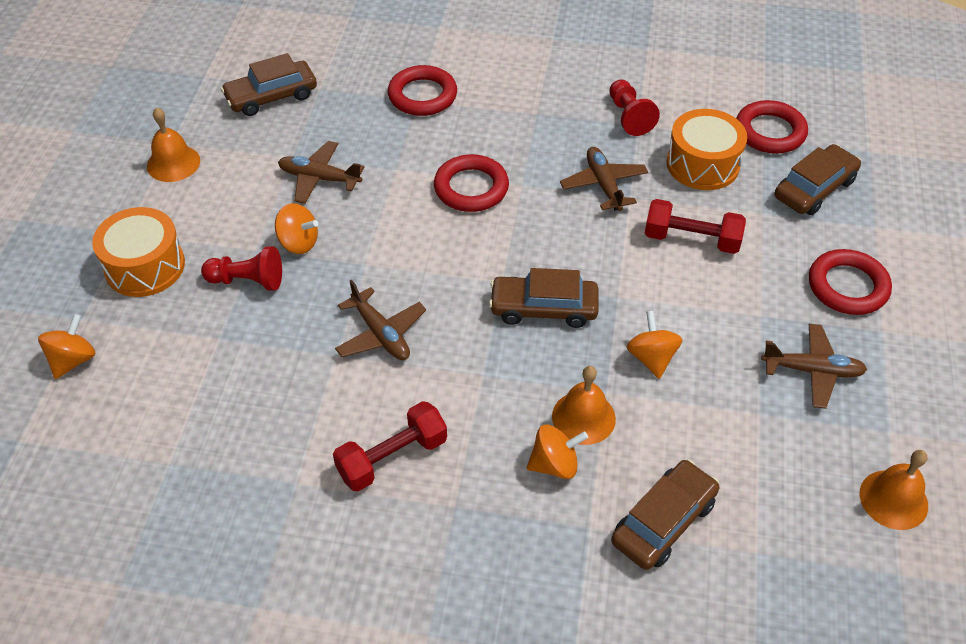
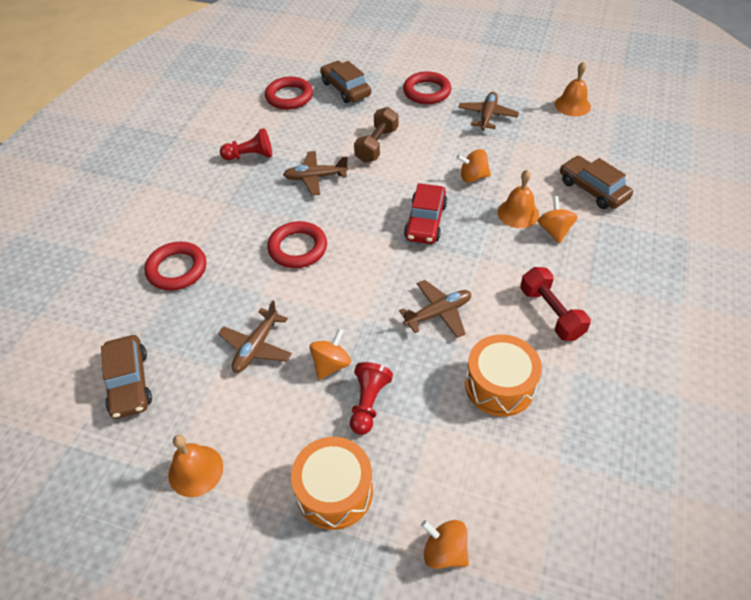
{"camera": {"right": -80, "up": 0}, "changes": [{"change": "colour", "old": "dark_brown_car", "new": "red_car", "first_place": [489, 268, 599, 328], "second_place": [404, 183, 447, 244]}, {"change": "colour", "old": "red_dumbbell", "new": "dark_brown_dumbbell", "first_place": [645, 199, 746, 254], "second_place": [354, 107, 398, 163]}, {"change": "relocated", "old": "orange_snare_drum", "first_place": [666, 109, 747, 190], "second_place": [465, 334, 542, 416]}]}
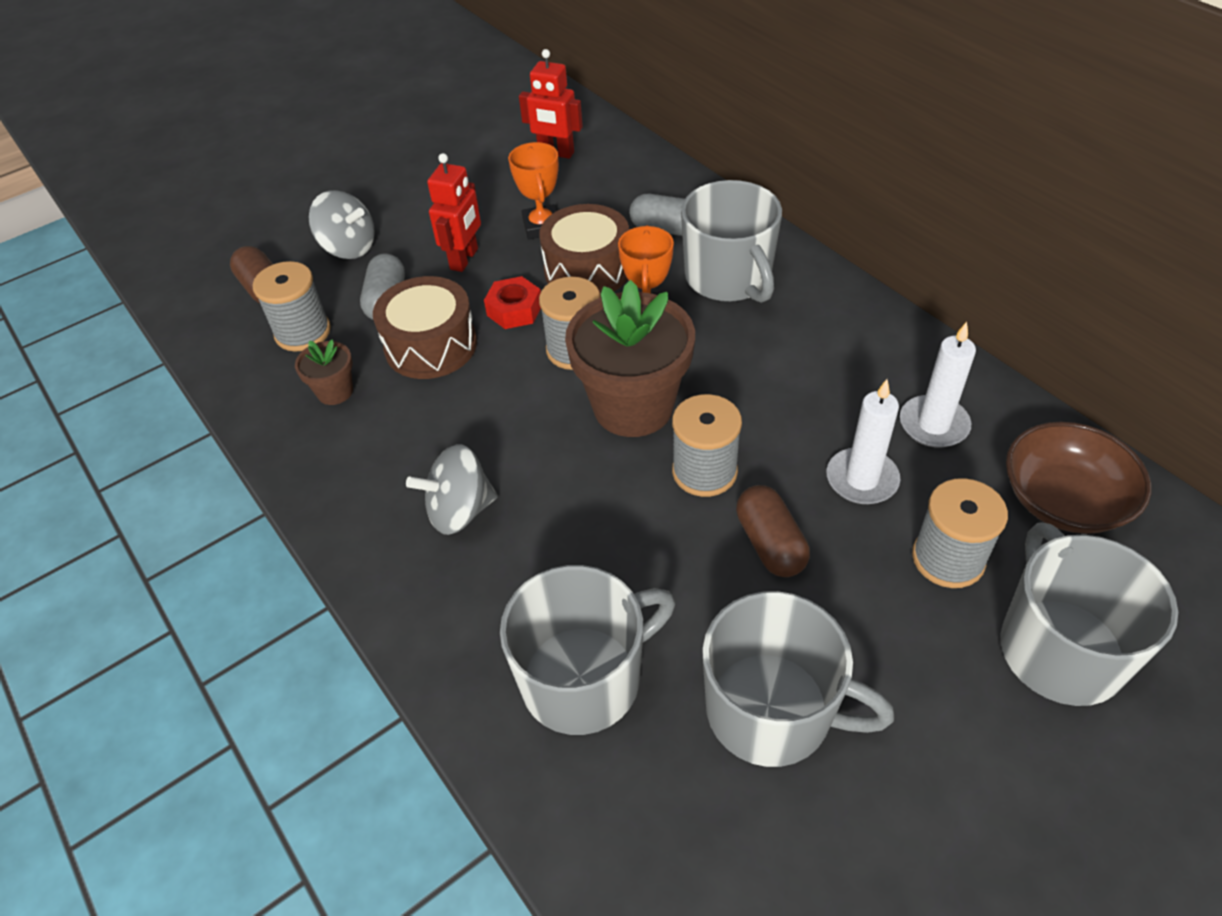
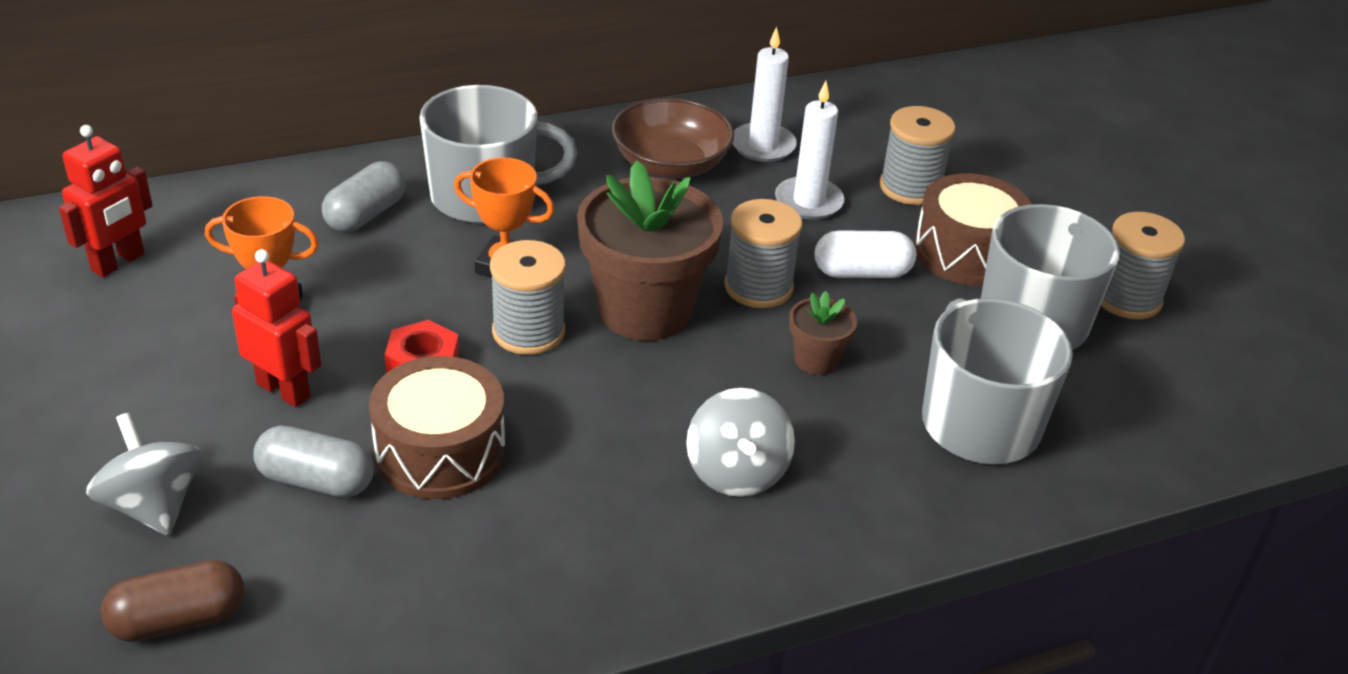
{"camera": {"right": -80, "up": -10}, "changes": [{"change": "relocated", "old": "ash-grey_reel_of_thread", "first_place": [252, 261, 331, 352], "second_place": [1101, 212, 1185, 319]}, {"change": "relocated", "old": "dark_brown_potted_plant", "first_place": [295, 339, 353, 405], "second_place": [789, 291, 857, 375]}, {"change": "spun", "old": "ash-grey_whirligig", "first_place": [309, 190, 375, 259], "second_place": [86, 413, 201, 536], "degrees": -75}, {"change": "relocated", "old": "dark_brown_snare_drum", "first_place": [539, 204, 629, 297], "second_place": [914, 173, 1031, 286]}, {"change": "colour", "old": "dark_brown_capsule", "new": "snow-white_capsule", "first_place": [736, 485, 810, 577], "second_place": [815, 230, 916, 278]}, {"change": "missing", "old": "ash-grey_coffee_mug", "first_place": [1000, 522, 1178, 706]}, {"change": "relocated", "old": "dark_brown_serving_bowl", "first_place": [1006, 422, 1151, 534], "second_place": [612, 98, 734, 178]}]}
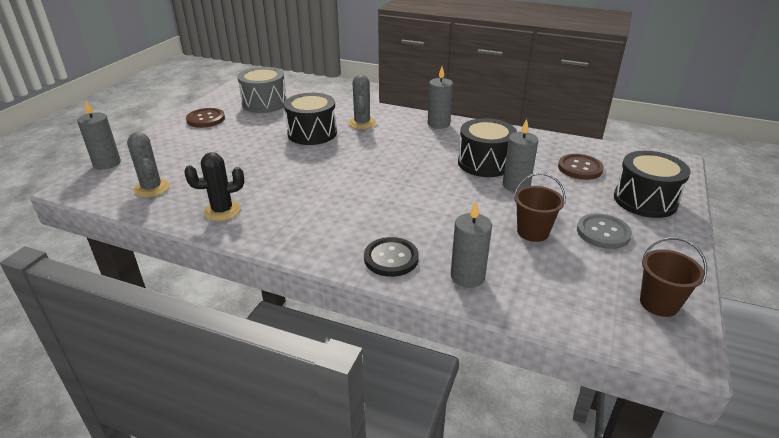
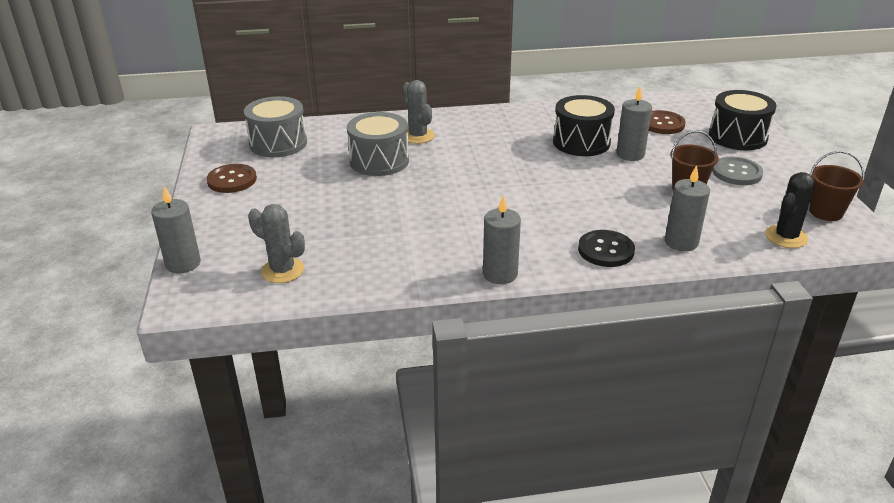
{"camera": {"right": -30, "up": 0}, "changes": [{"change": "relocated", "old": "black_cactus", "first_place": [184, 152, 244, 221], "second_place": [765, 172, 814, 248]}, {"change": "colour", "old": "black_snare_drum", "new": "ash-grey_snare_drum", "first_place": [284, 93, 337, 145], "second_place": [347, 112, 409, 176]}, {"change": "relocated", "old": "ash-grey_pillar_candle", "first_place": [428, 67, 453, 129], "second_place": [483, 195, 521, 284]}]}
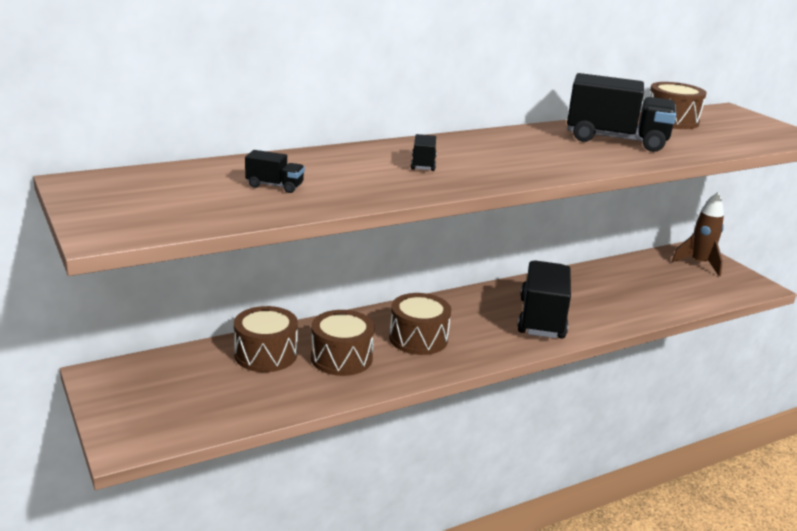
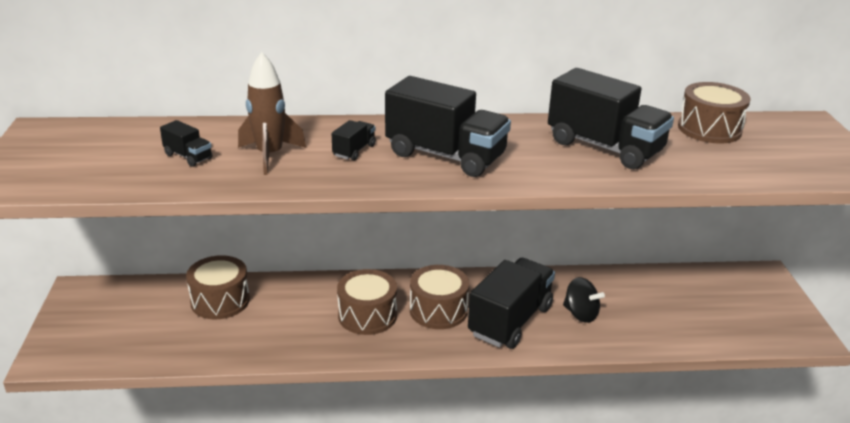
{"camera": {"right": 25, "up": 5}, "changes": [{"change": "relocated", "old": "dark_brown_snare_drum", "first_place": [311, 310, 375, 376], "second_place": [410, 265, 469, 329]}, {"change": "relocated", "old": "dark_brown_toy_rocket", "first_place": [672, 192, 724, 276], "second_place": [238, 52, 306, 175]}, {"change": "appeared", "new": "black_lorry", "second_place": [385, 76, 511, 177]}, {"change": "appeared", "new": "black_whirligig", "second_place": [563, 277, 605, 323]}]}
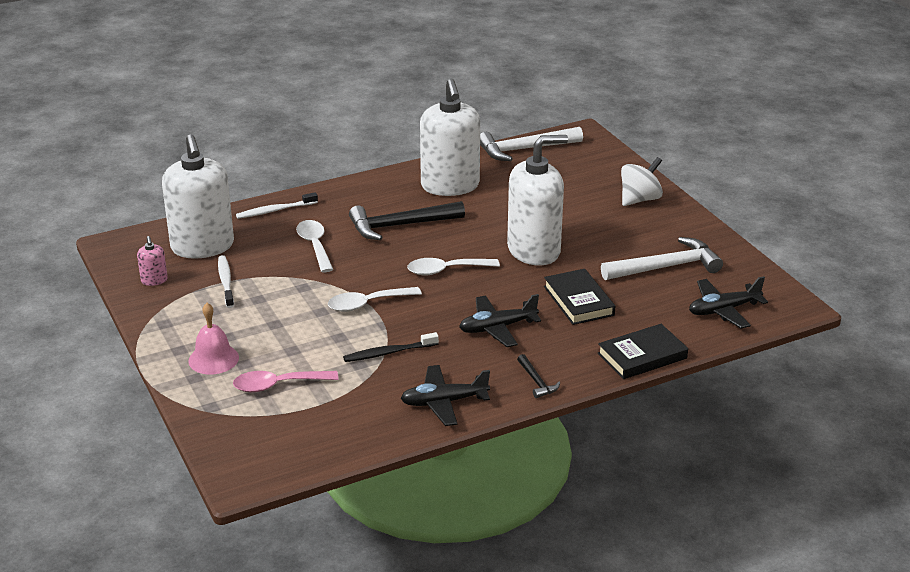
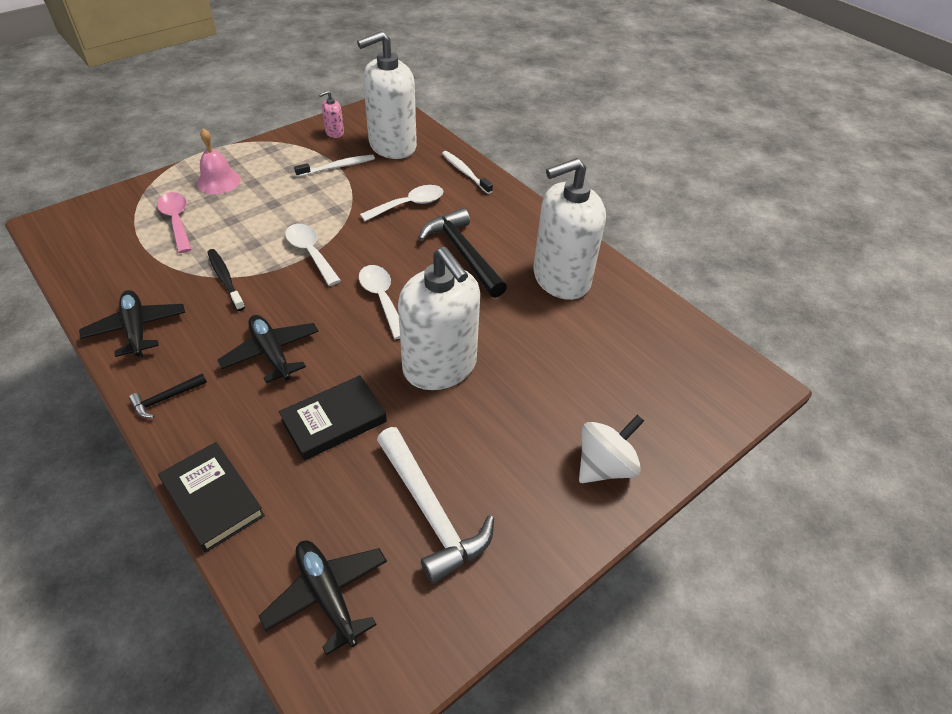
{"camera": {"right": 75, "up": 15}, "changes": [{"change": "missing", "old": "snow-white_hammer", "first_place": [480, 127, 583, 161]}, {"change": "spun", "old": "snow-white_whirligig", "first_place": [621, 157, 663, 206], "second_place": [579, 415, 644, 483], "degrees": -75}]}
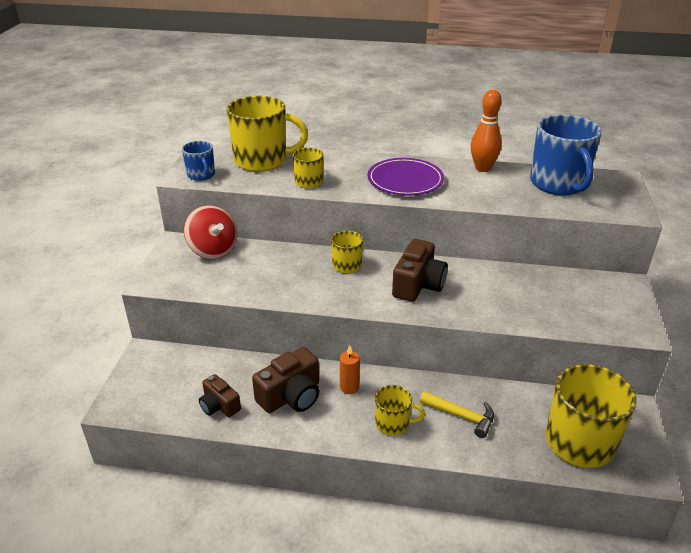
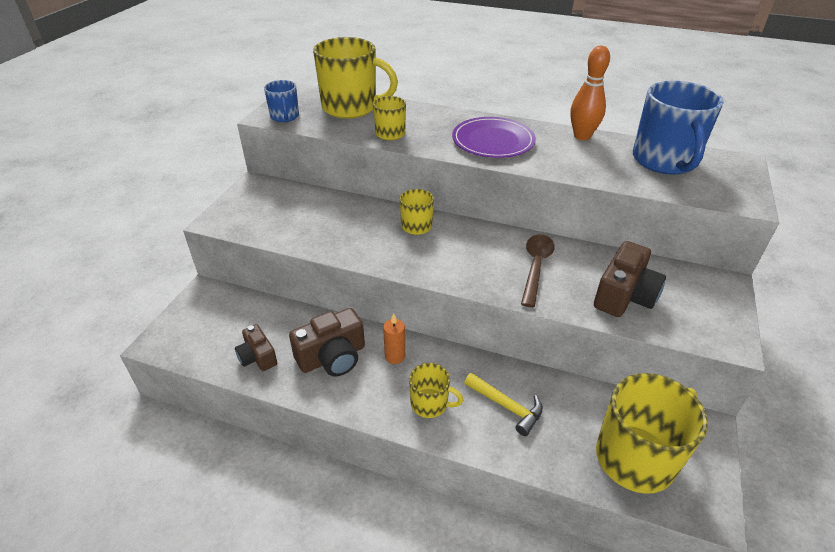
{"camera": {"right": 10, "up": 5}, "changes": [{"change": "missing", "old": "red_whirligig", "first_place": [184, 205, 237, 259]}, {"change": "relocated", "old": "dark_brown_compact_camera", "first_place": [392, 239, 448, 302], "second_place": [594, 241, 666, 317]}, {"change": "appeared", "new": "dark_brown_teaspoon", "second_place": [521, 234, 555, 307]}]}
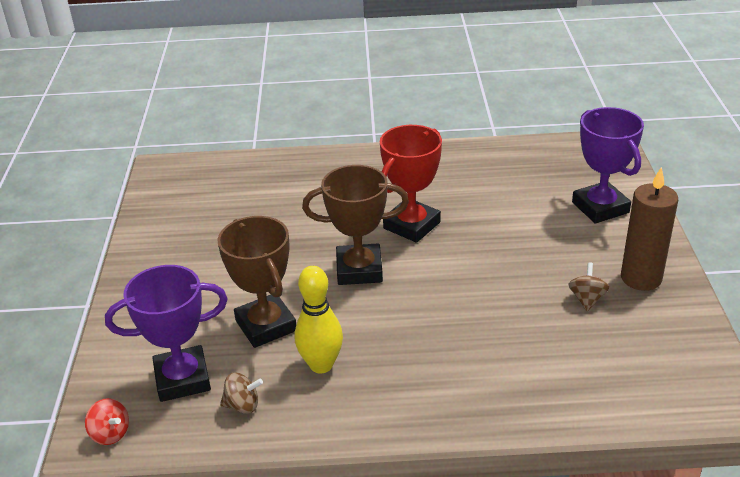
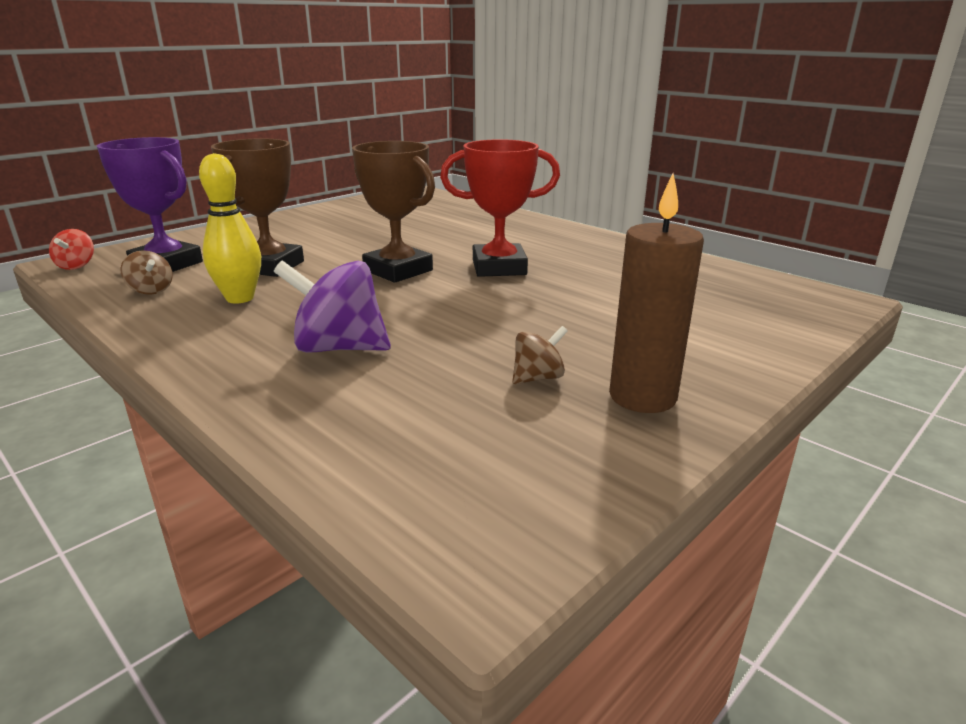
{"camera": {"right": 45, "up": -10}, "changes": [{"change": "missing", "old": "violet_trophy", "first_place": [572, 107, 644, 223]}, {"change": "appeared", "new": "violet_whirligig", "second_place": [274, 260, 391, 353]}]}
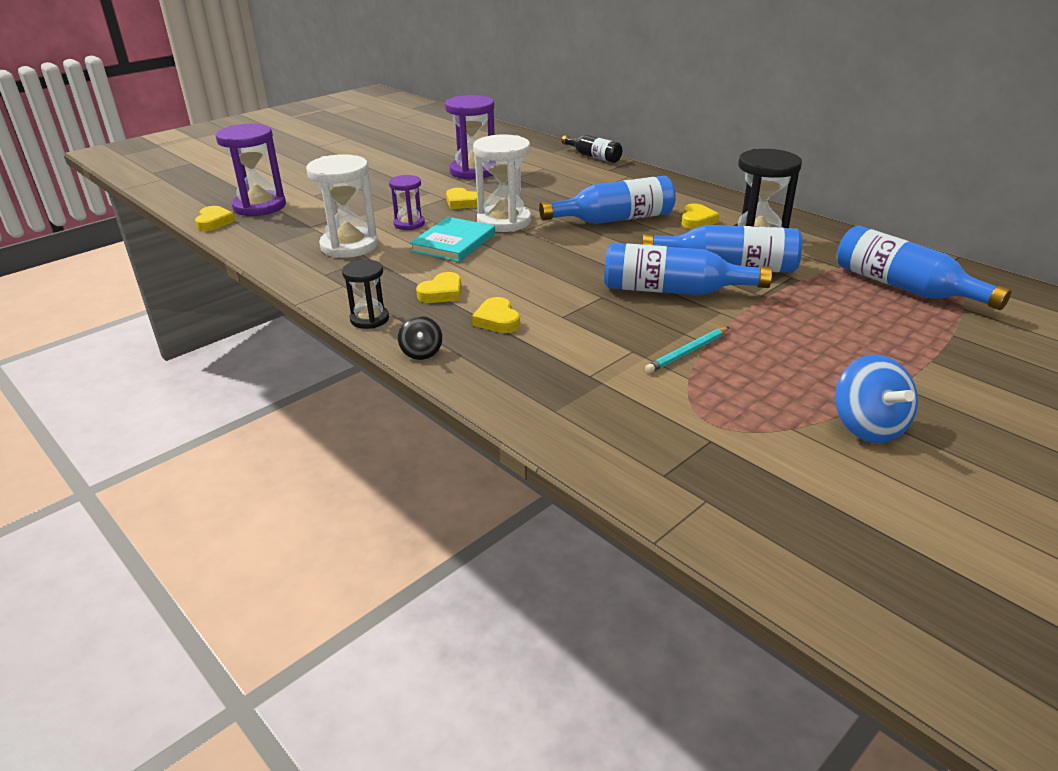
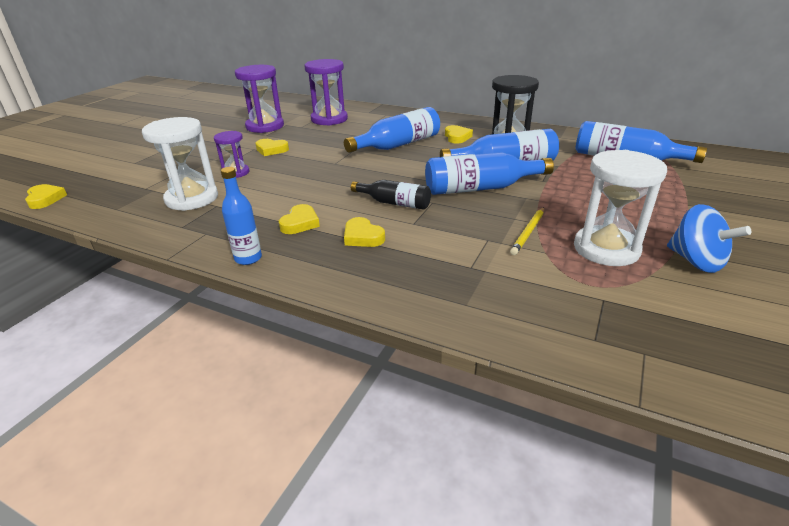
{"camera": {"right": -20, "up": 0}, "changes": [{"change": "relocated", "old": "violet_hourglass", "first_place": [215, 124, 286, 216], "second_place": [304, 59, 348, 126]}, {"change": "exchanged", "old": "black_hourglass", "new": "cobalt_bottle", "first_place": [342, 260, 389, 329], "second_place": [221, 167, 262, 265]}, {"change": "missing", "old": "black_whirligig", "first_place": [398, 316, 442, 360]}, {"change": "missing", "old": "teal_hardcover", "first_place": [410, 217, 495, 262]}, {"change": "relocated", "old": "snow-white_hourglass", "first_place": [473, 134, 531, 232], "second_place": [574, 150, 667, 266]}, {"change": "relocated", "old": "black_bottle", "first_place": [561, 135, 622, 163], "second_place": [351, 180, 431, 210]}, {"change": "colour", "old": "teal_wooden_pencil", "new": "bright_yellow_wooden_pencil", "first_place": [645, 327, 730, 373], "second_place": [510, 207, 544, 255]}]}
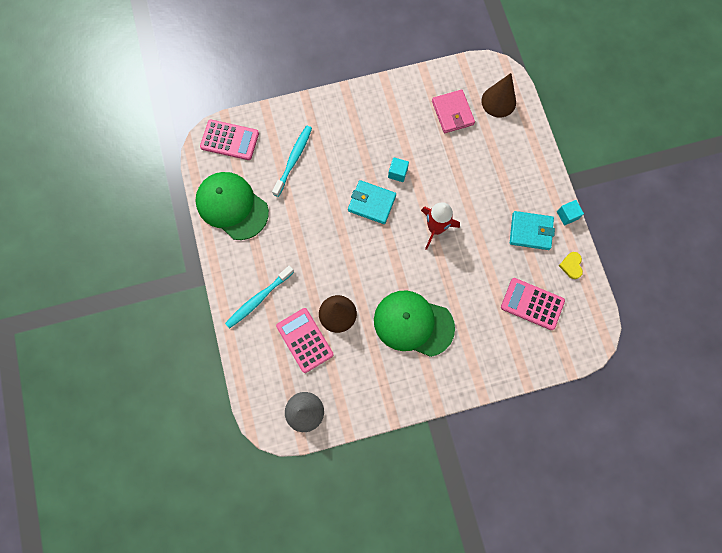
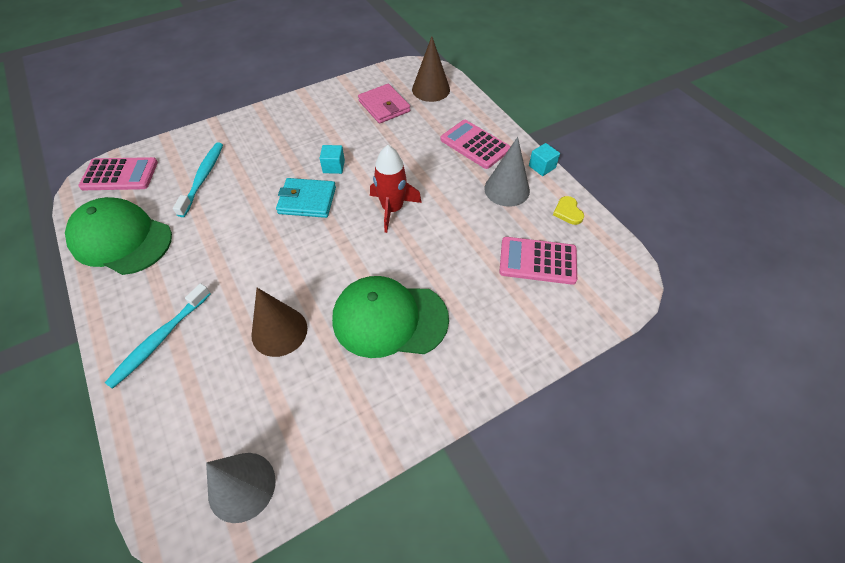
{"camera": {"right": -15, "up": -20}, "changes": [{"change": "relocated", "old": "rose-pink_adding_machine", "first_place": [276, 308, 334, 373], "second_place": [440, 120, 511, 169]}, {"change": "exchanged", "old": "teal_card_wallet", "new": "ash-grey_solid_cone", "first_place": [510, 211, 555, 250], "second_place": [484, 137, 530, 207]}]}
